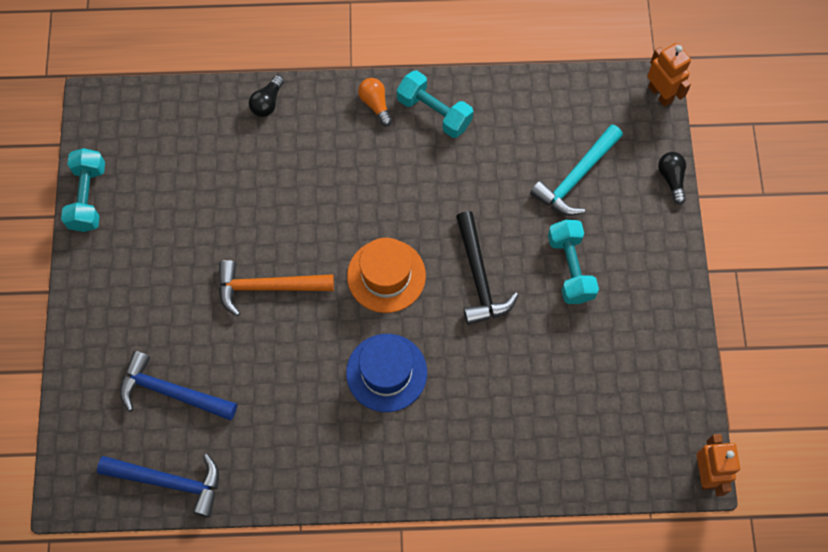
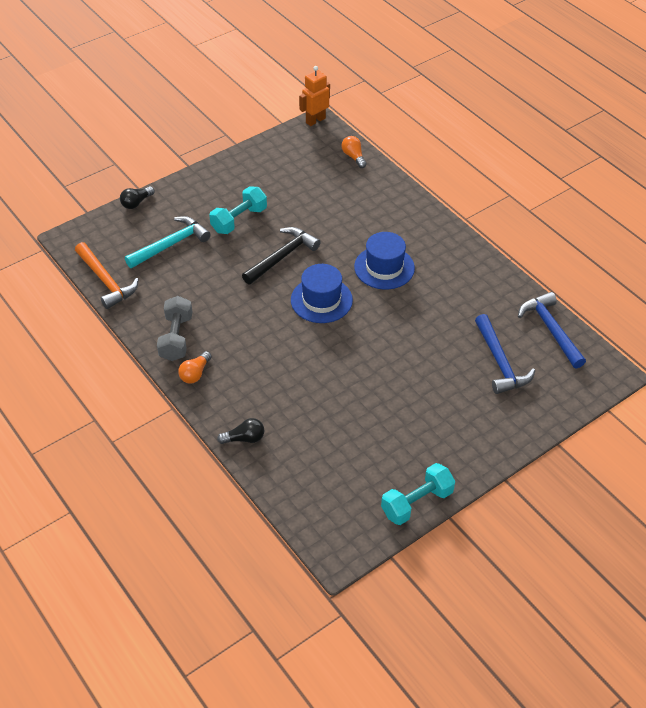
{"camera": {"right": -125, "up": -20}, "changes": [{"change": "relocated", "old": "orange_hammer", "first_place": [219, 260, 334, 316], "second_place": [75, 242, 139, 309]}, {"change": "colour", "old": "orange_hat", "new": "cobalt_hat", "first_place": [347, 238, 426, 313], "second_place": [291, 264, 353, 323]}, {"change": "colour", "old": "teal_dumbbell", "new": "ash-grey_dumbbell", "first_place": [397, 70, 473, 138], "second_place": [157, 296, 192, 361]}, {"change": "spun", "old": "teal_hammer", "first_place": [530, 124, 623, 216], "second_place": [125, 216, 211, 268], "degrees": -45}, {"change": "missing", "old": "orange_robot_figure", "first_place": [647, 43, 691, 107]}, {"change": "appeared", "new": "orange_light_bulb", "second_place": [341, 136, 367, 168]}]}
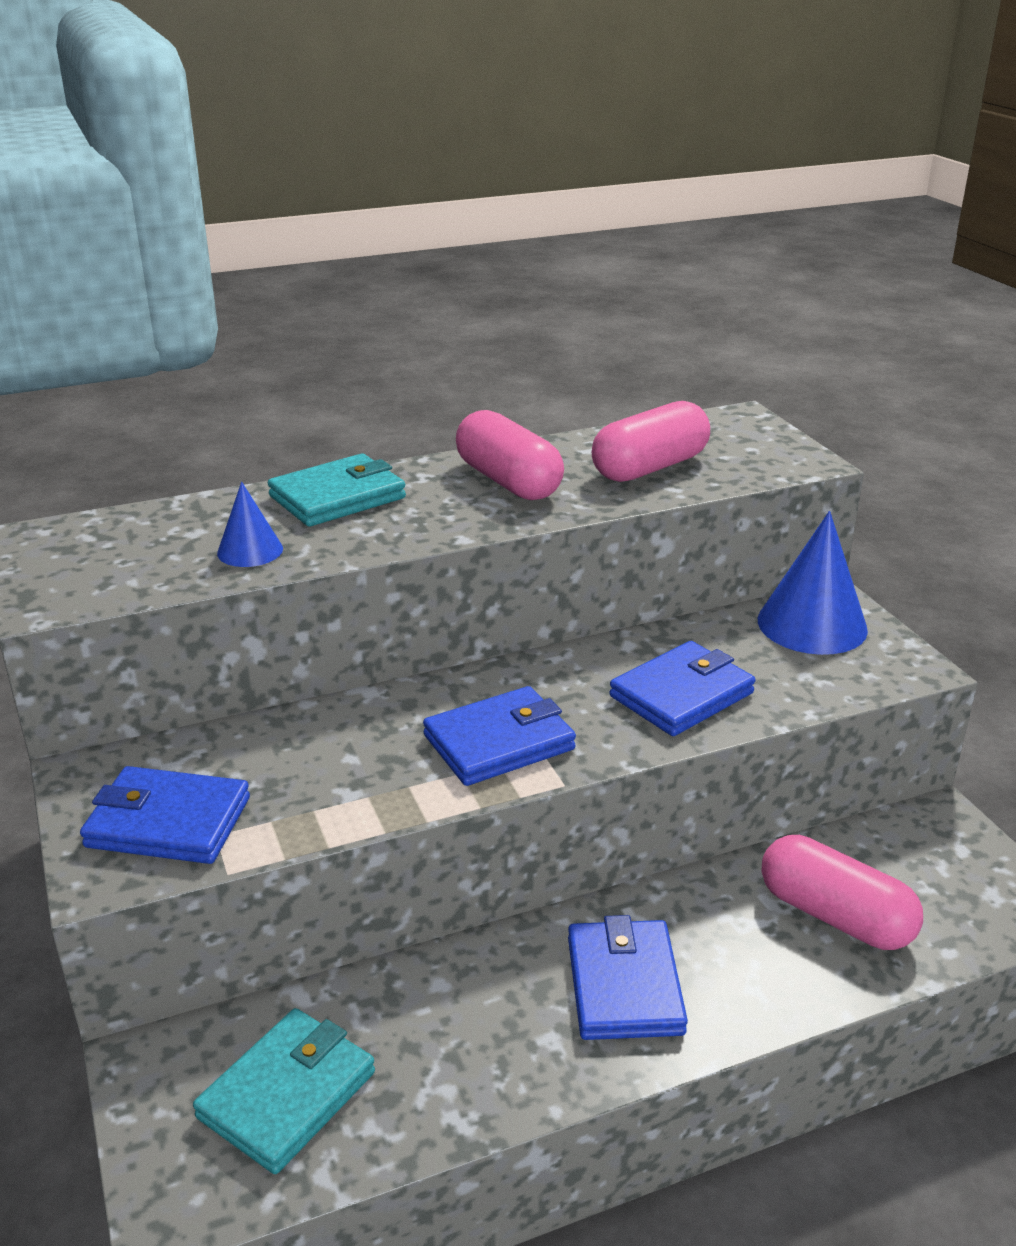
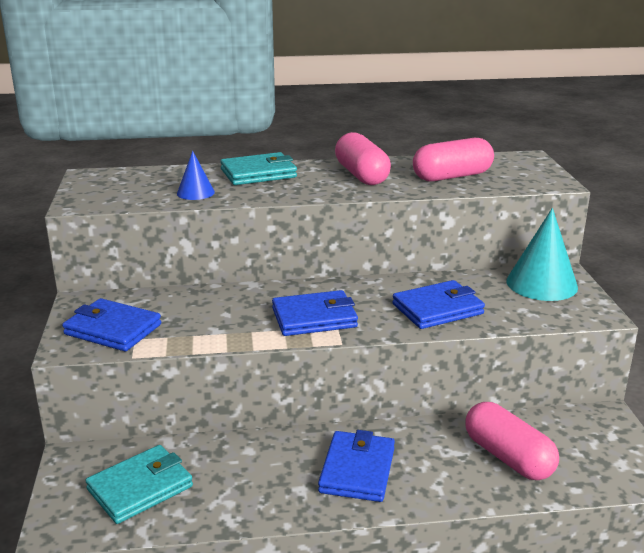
{"camera": {"right": 15, "up": -5}, "changes": [{"change": "colour", "old": "cobalt_solid_cone", "new": "teal_solid_cone", "first_place": [758, 511, 868, 655], "second_place": [506, 208, 578, 301]}]}
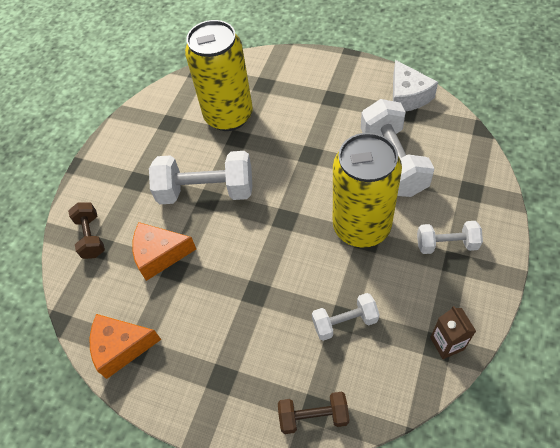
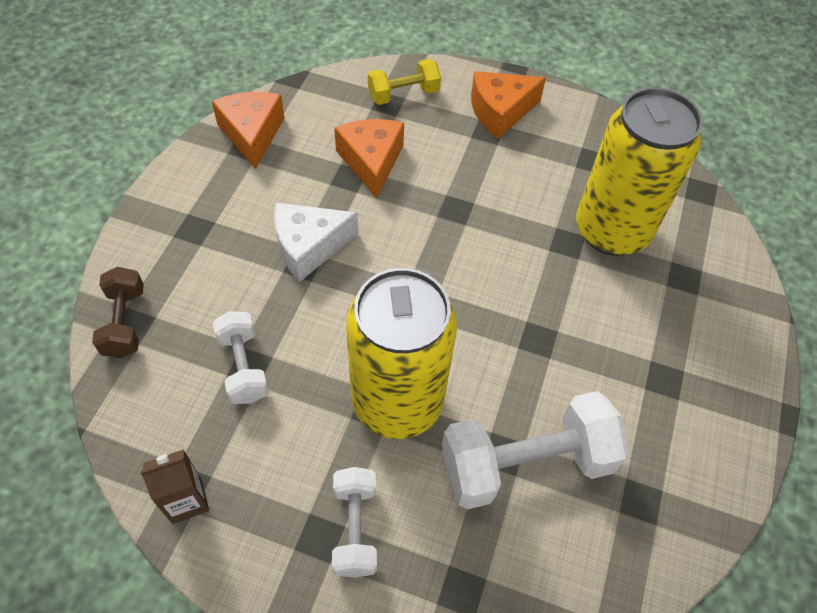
{"camera": {"right": 80, "up": 0}, "changes": [{"change": "colour", "old": "dark_brown_dumbbell", "new": "bright_yellow_dumbbell", "first_place": [68, 202, 105, 259], "second_place": [368, 59, 441, 105]}, {"change": "missing", "old": "snow-white_dumbbell", "first_place": [149, 151, 252, 204]}, {"change": "relocated", "old": "snow-white_piece_of_cheese", "first_place": [393, 60, 438, 112], "second_place": [274, 203, 358, 282]}, {"change": "appeared", "new": "orange_piece_of_cheese", "second_place": [471, 71, 546, 139]}]}
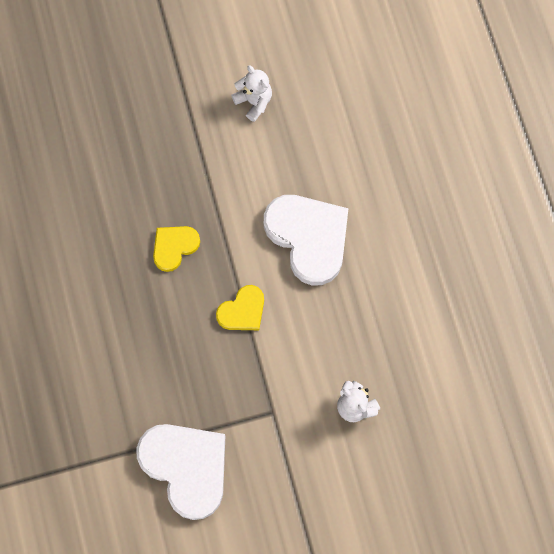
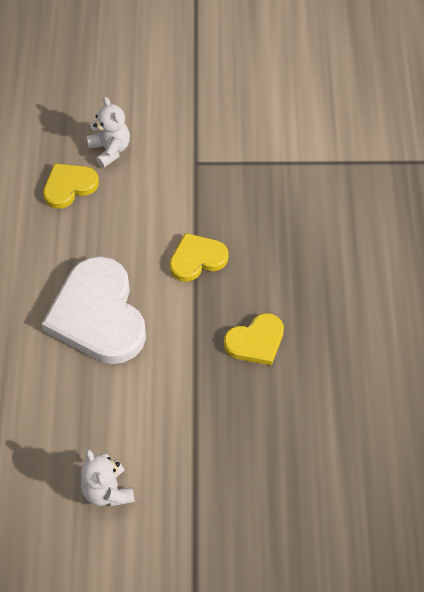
{"camera": {"right": -165, "up": -15}, "changes": [{"change": "missing", "old": "snow-white_love_heart", "first_place": [136, 424, 225, 520]}, {"change": "appeared", "new": "bright_yellow_love_heart", "second_place": [43, 164, 99, 209]}]}
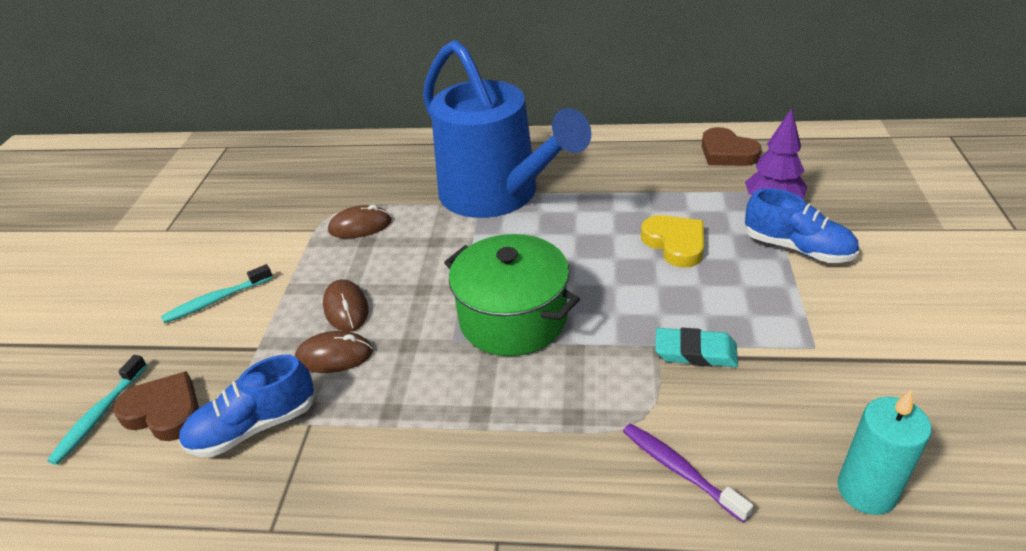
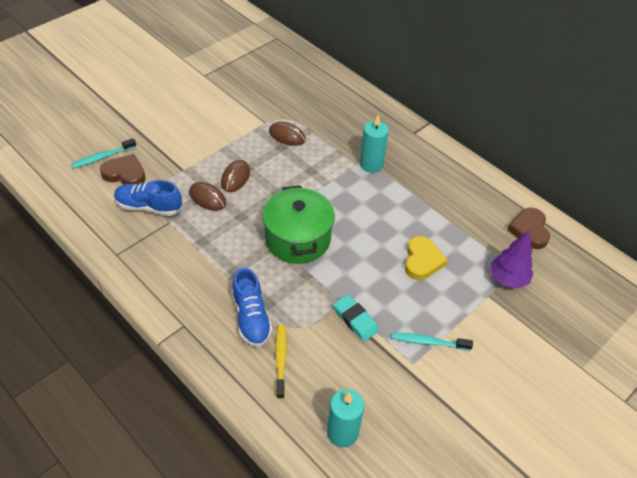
{"camera": {"right": 35, "up": 10}, "changes": [{"change": "spun", "old": "dark_brown_love_heart", "first_place": [113, 371, 199, 441], "second_place": [100, 154, 146, 185], "degrees": -45}, {"change": "relocated", "old": "teal_tooth_brush", "first_place": [161, 264, 273, 323], "second_place": [392, 333, 473, 351]}, {"change": "exchanged", "old": "cobalt_watering_can", "new": "teal_pillar_candle", "first_place": [423, 40, 591, 218], "second_place": [360, 115, 389, 173]}, {"change": "colour", "old": "violet_tooth_brush", "new": "bright_yellow_tooth_brush", "first_place": [623, 423, 753, 523], "second_place": [275, 325, 287, 399]}, {"change": "relocated", "old": "cobalt_lace-up_shoe", "first_place": [745, 188, 859, 263], "second_place": [232, 268, 272, 347]}]}
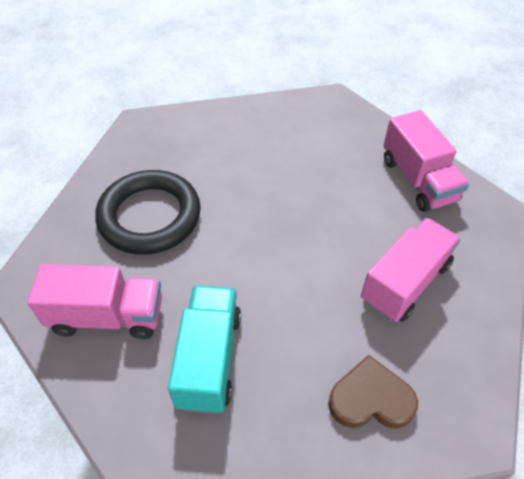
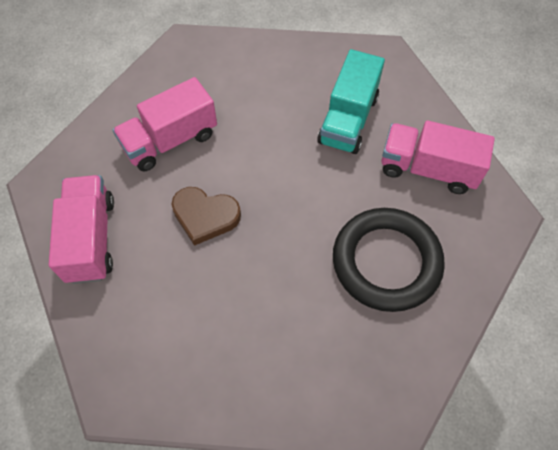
{"camera": {"right": -165, "up": 10}, "changes": [{"change": "relocated", "old": "dark_brown_love_heart", "first_place": [328, 355, 418, 429], "second_place": [171, 187, 241, 246]}]}
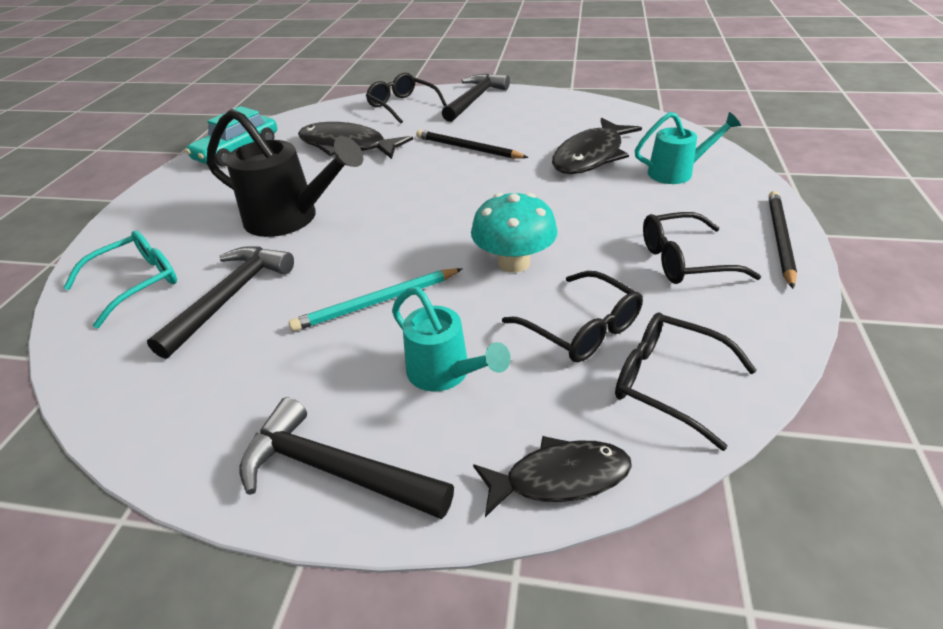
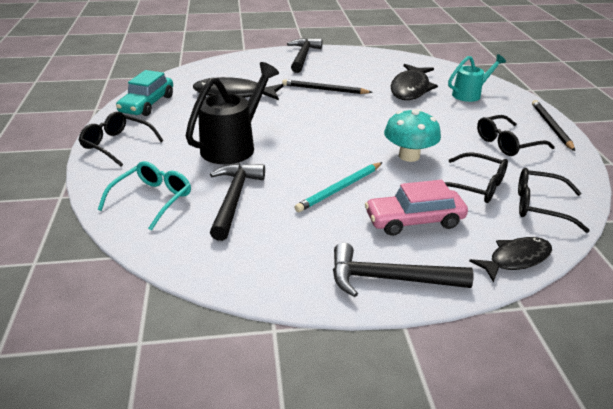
{"camera": {"right": -20, "up": -5}, "changes": [{"change": "spun", "old": "black_watering_can", "first_place": [207, 109, 363, 237], "second_place": [185, 62, 279, 164], "degrees": -60}, {"change": "relocated", "old": "black_glasses", "first_place": [366, 72, 447, 124], "second_place": [79, 112, 163, 166]}, {"change": "exchanged", "old": "teal_watering_can", "new": "rose-pink_car", "first_place": [392, 287, 511, 392], "second_place": [365, 180, 468, 236]}]}
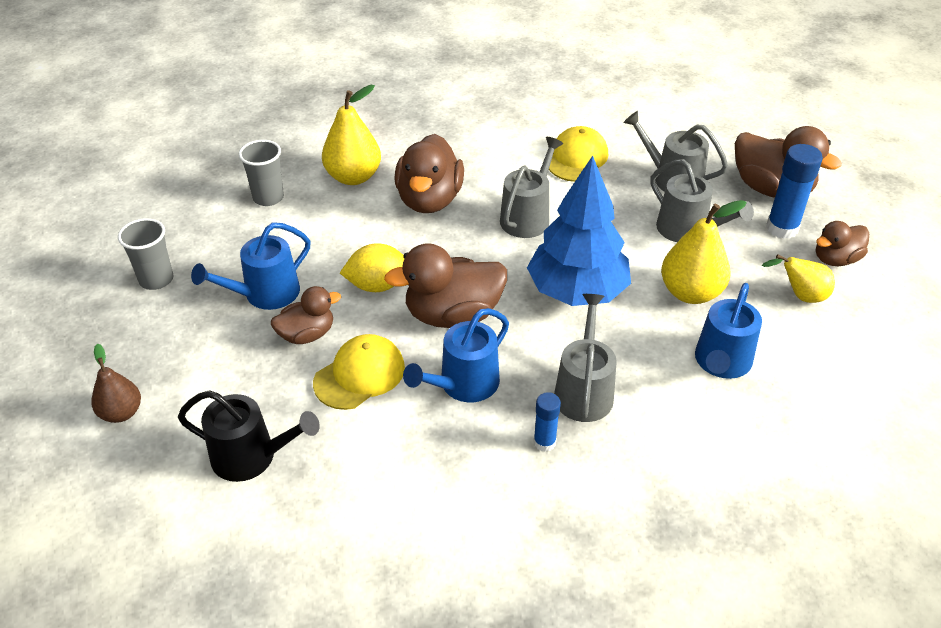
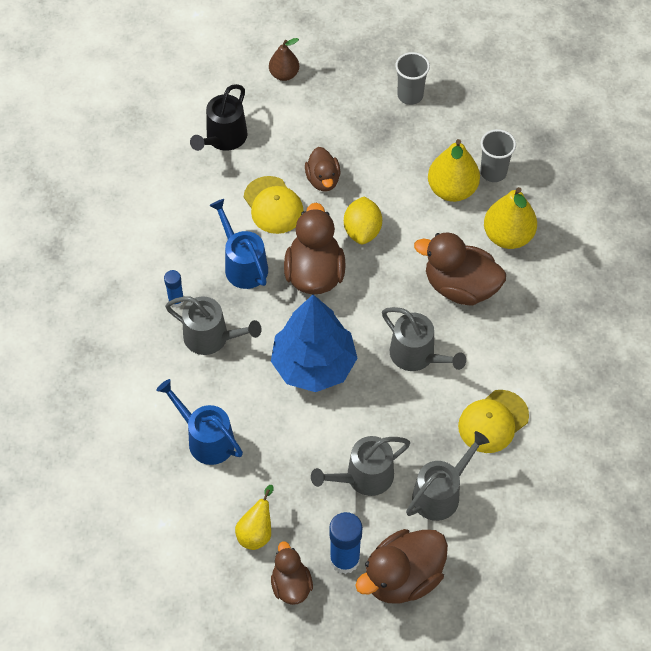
{"camera": {"right": 105, "up": 15}, "changes": [{"change": "missing", "old": "cobalt_watering_can", "first_place": [191, 222, 311, 310]}, {"change": "spun", "old": "bright_yellow_peaked_cap", "first_place": [549, 126, 608, 182], "second_place": [458, 390, 529, 453], "degrees": 105}, {"change": "relocated", "old": "bright_yellow_pear", "first_place": [661, 200, 747, 304], "second_place": [428, 139, 480, 202]}]}
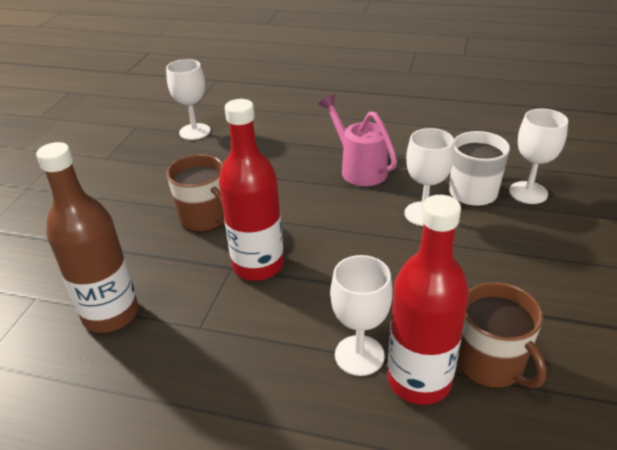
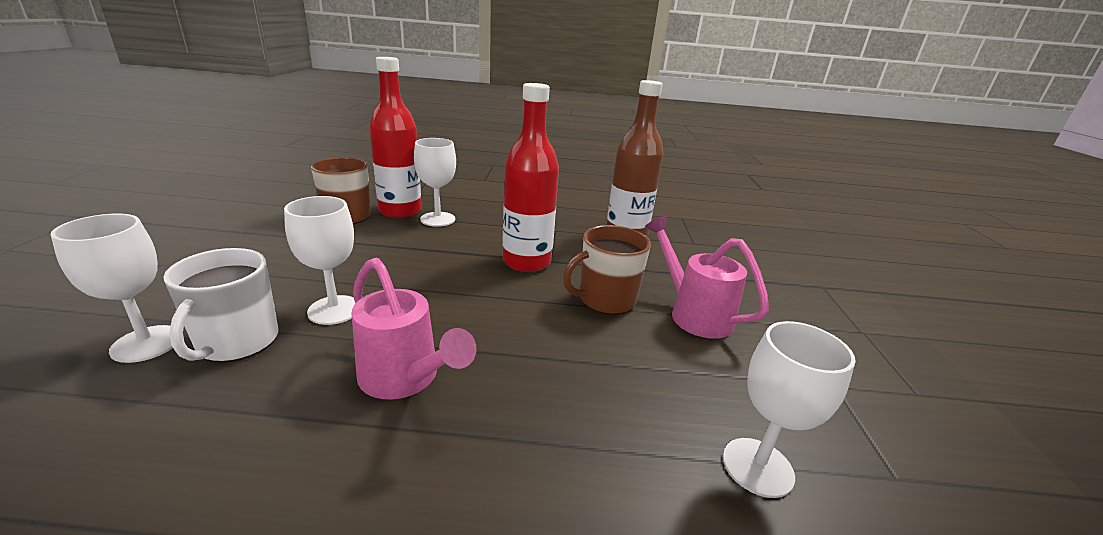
{"camera": {"right": 165, "up": -10}, "changes": [{"change": "spun", "old": "dark_brown_coffee_mug", "first_place": [167, 155, 225, 232], "second_place": [563, 225, 651, 315], "degrees": -60}, {"change": "appeared", "new": "rose-pink_watering_can", "second_place": [645, 216, 769, 339]}]}
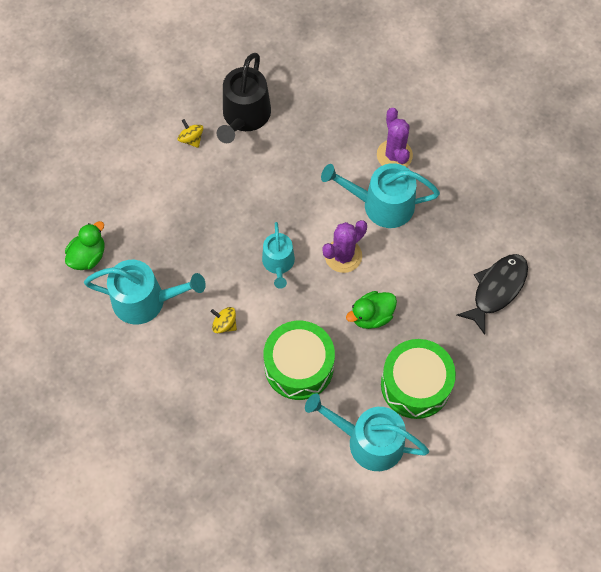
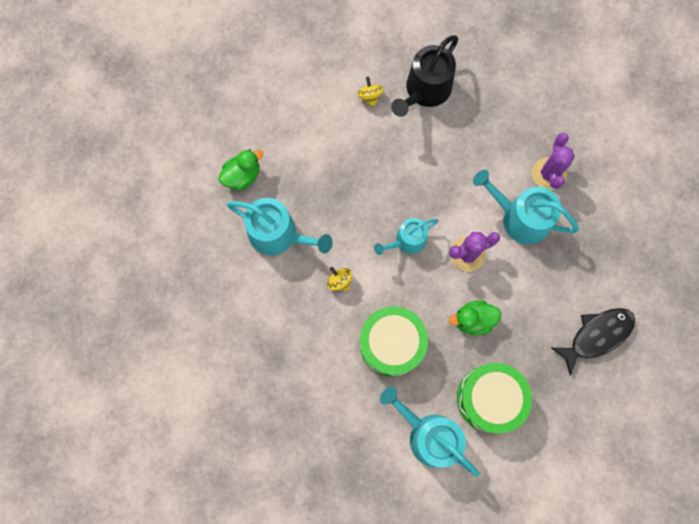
{"camera": {"right": 20, "up": 10}, "changes": [{"change": "spun", "old": "teal_watering_can", "first_place": [262, 222, 295, 289], "second_place": [374, 218, 439, 255], "degrees": 45}]}
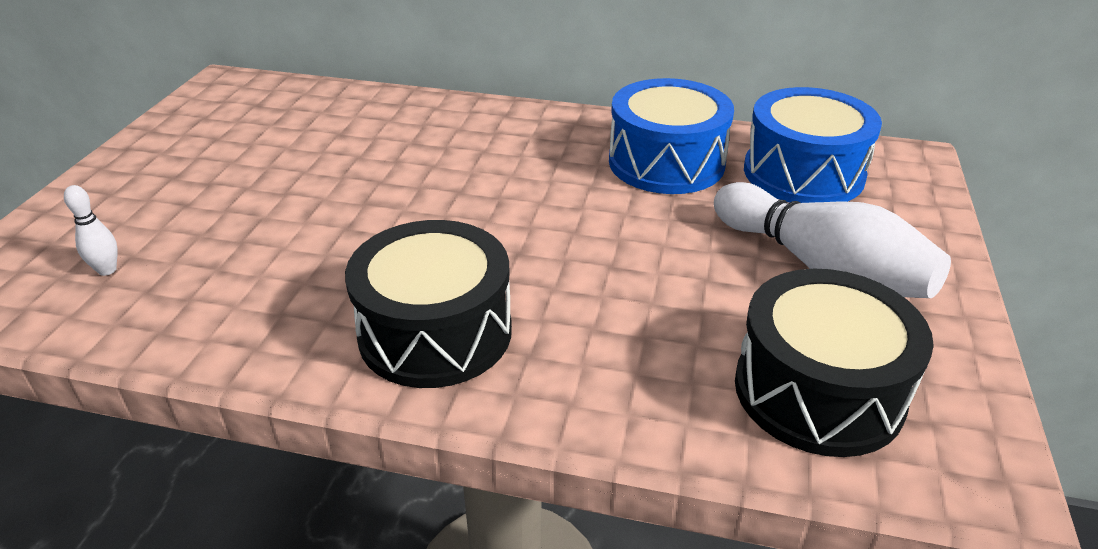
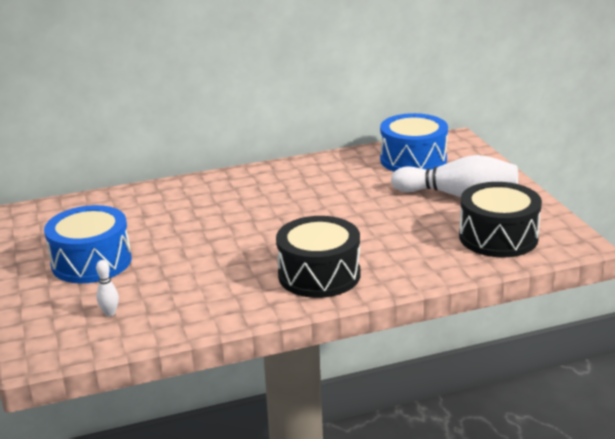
{"camera": {"right": -30, "up": -10}, "changes": [{"change": "relocated", "old": "cobalt_snare_drum", "first_place": [609, 78, 734, 194], "second_place": [44, 205, 132, 284]}]}
